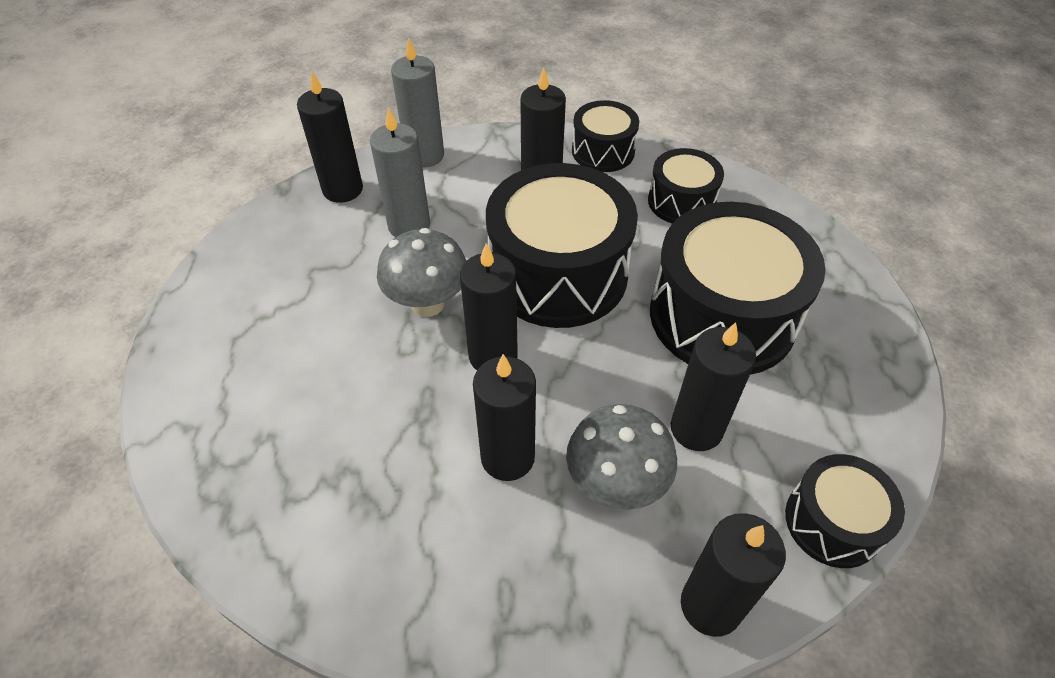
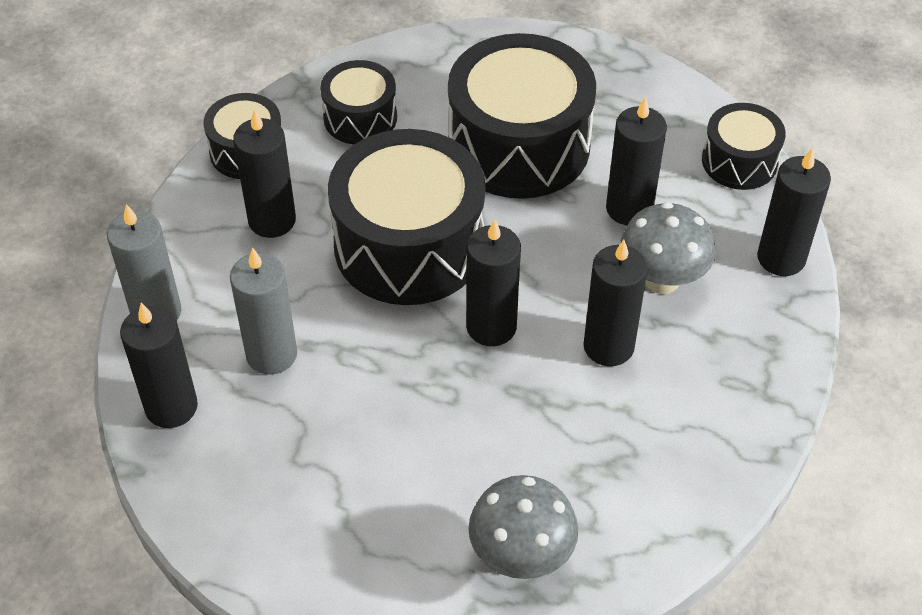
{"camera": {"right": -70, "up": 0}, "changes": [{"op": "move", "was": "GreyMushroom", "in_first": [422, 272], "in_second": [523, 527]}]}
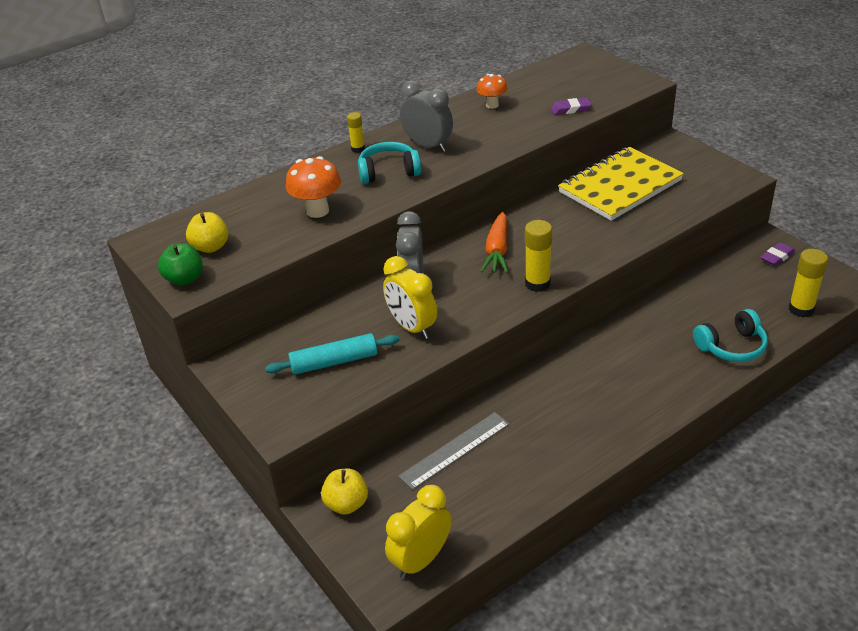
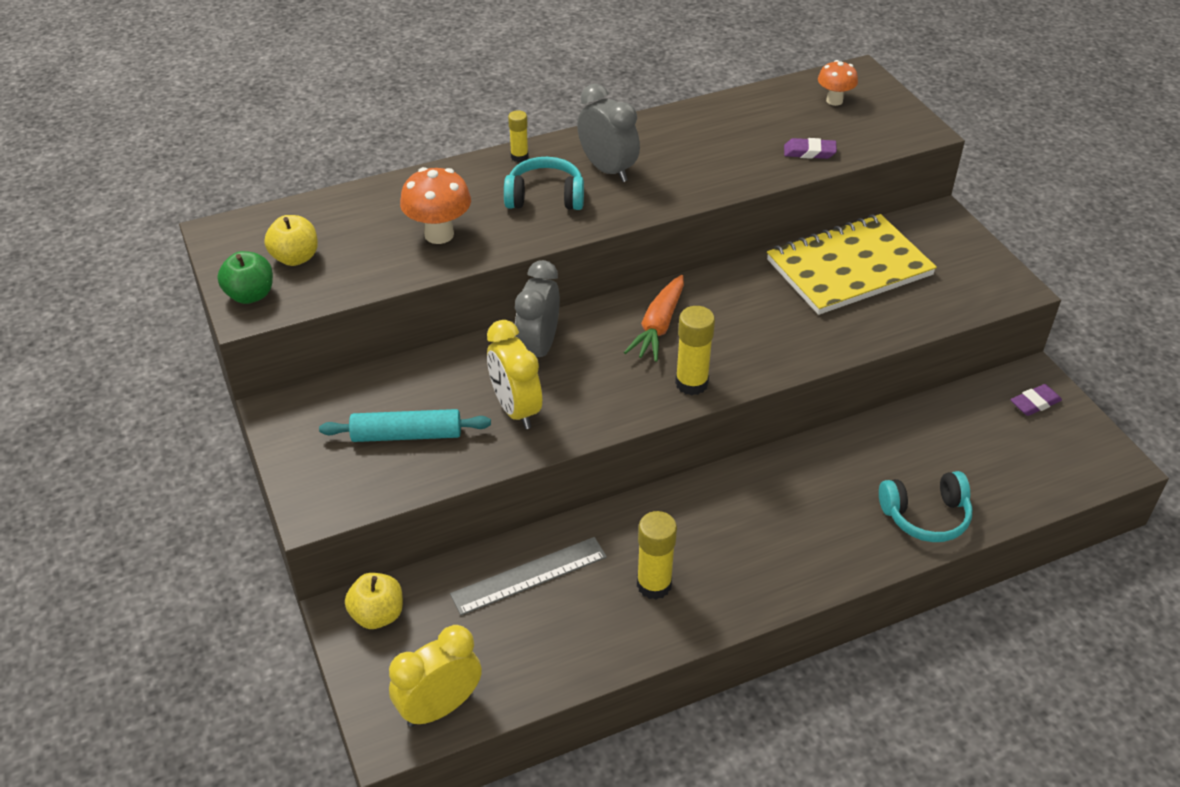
{"camera": {"right": 10, "up": 5}, "changes": [{"op": "move", "was": "YellowGlueStick", "in_first": [808, 283], "in_second": [657, 555]}, {"op": "move", "was": "OrangeMushroom", "in_first": [491, 91], "in_second": [838, 83]}]}
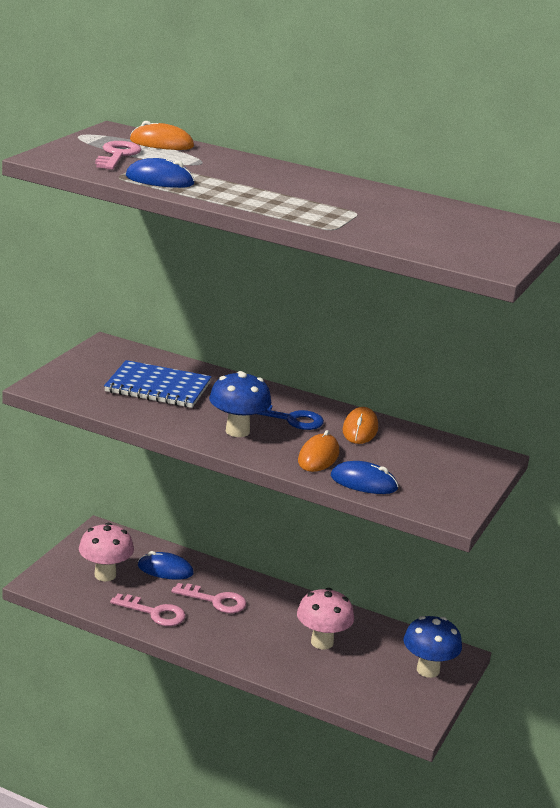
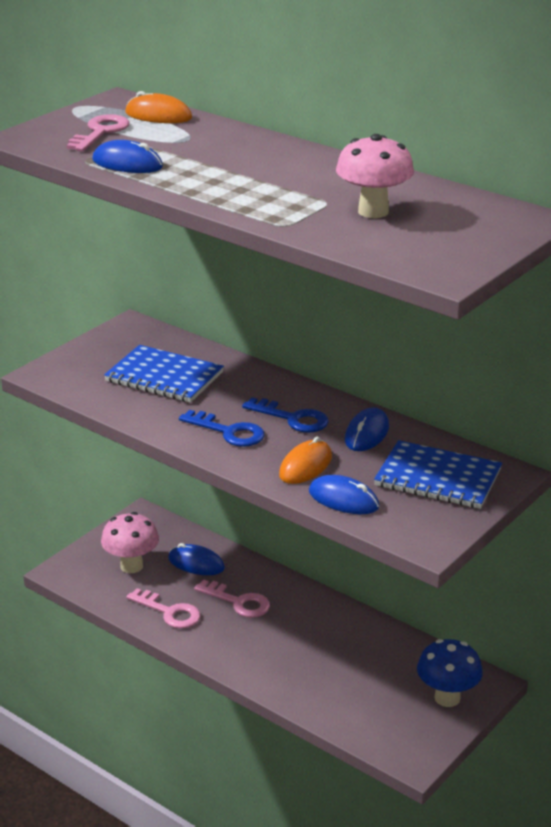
{"camera": {"right": 15, "up": 5}, "changes": [{"op": "replace", "was": "BlueMushroom", "now": "BlueKey", "in_first": [240, 404], "in_second": [222, 428]}, {"op": "move", "was": "PinkMushroom", "in_first": [325, 618], "in_second": [375, 176]}, {"op": "recolor", "was": "OrangeMouse", "now": "BlueMouse", "in_first": [360, 425], "in_second": [367, 429]}, {"op": "insert", "now": "BlueNotebook", "in_second": [438, 474]}]}
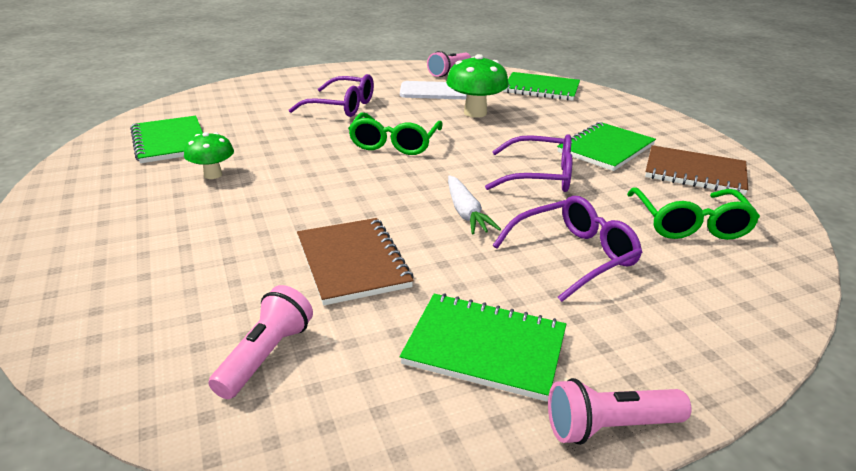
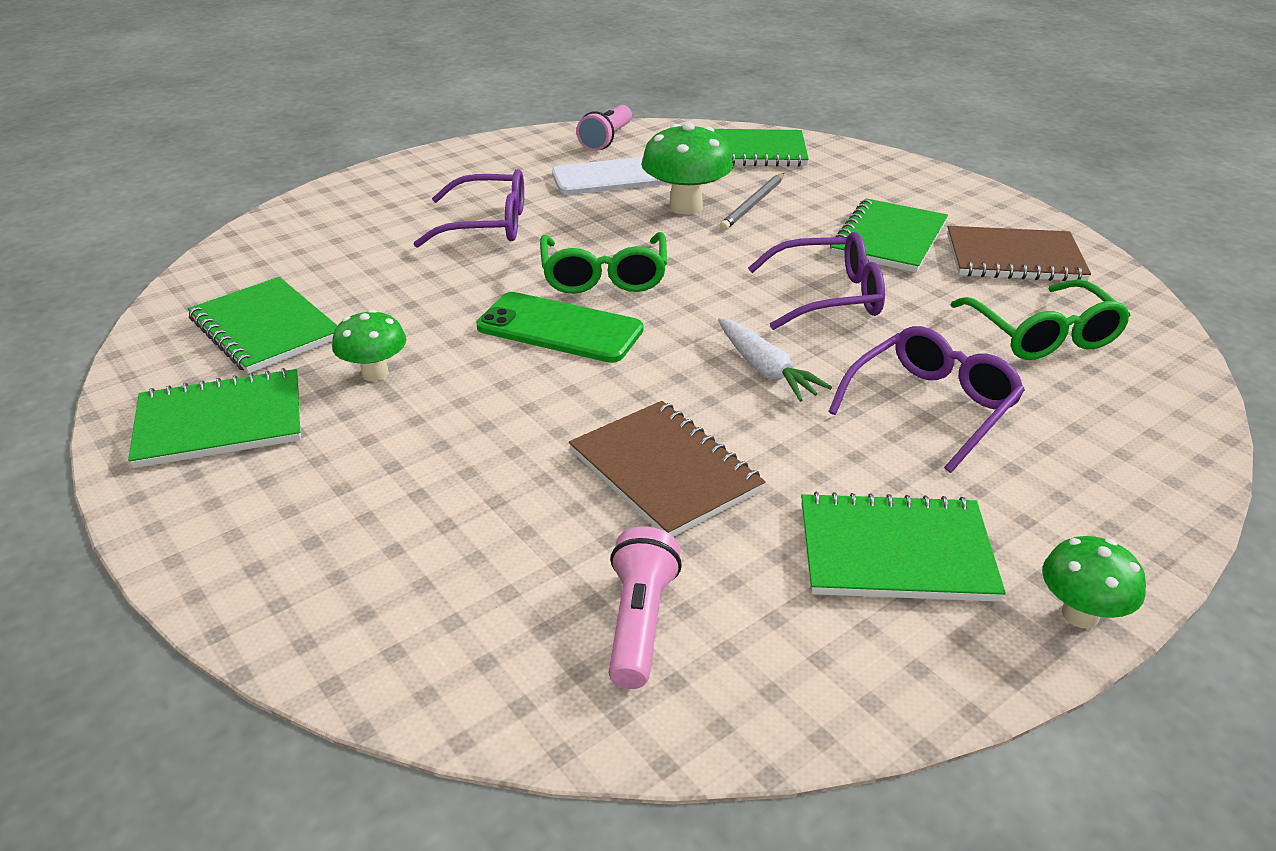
{"camera": {"right": -15, "up": 5}, "changes": [{"op": "insert", "now": "GreenNotebook", "in_second": [214, 418]}, {"op": "insert", "now": "GreenPhone", "in_second": [560, 327]}, {"op": "insert", "now": "GreyPencil", "in_second": [752, 201]}, {"op": "replace", "was": "PinkFlashlight", "now": "GreenMushroom", "in_first": [619, 411], "in_second": [1094, 582]}]}
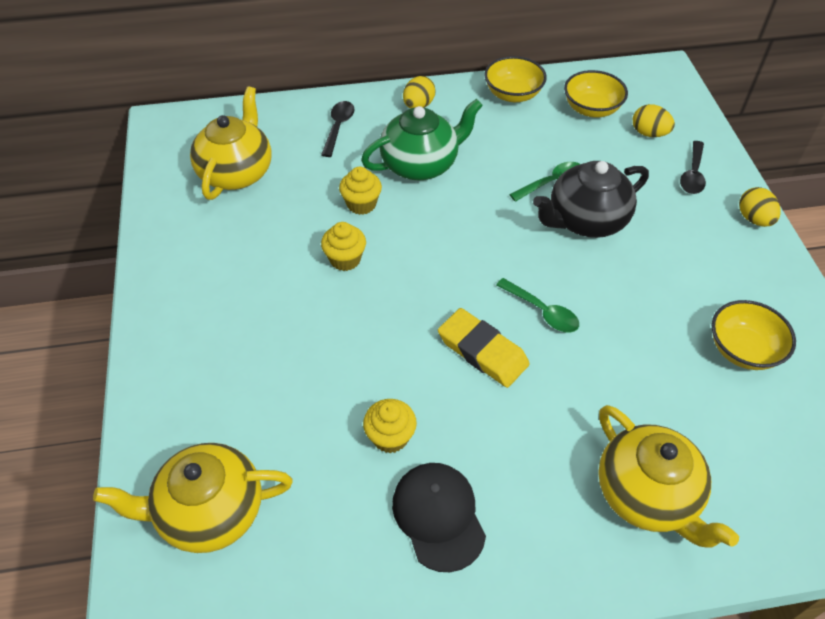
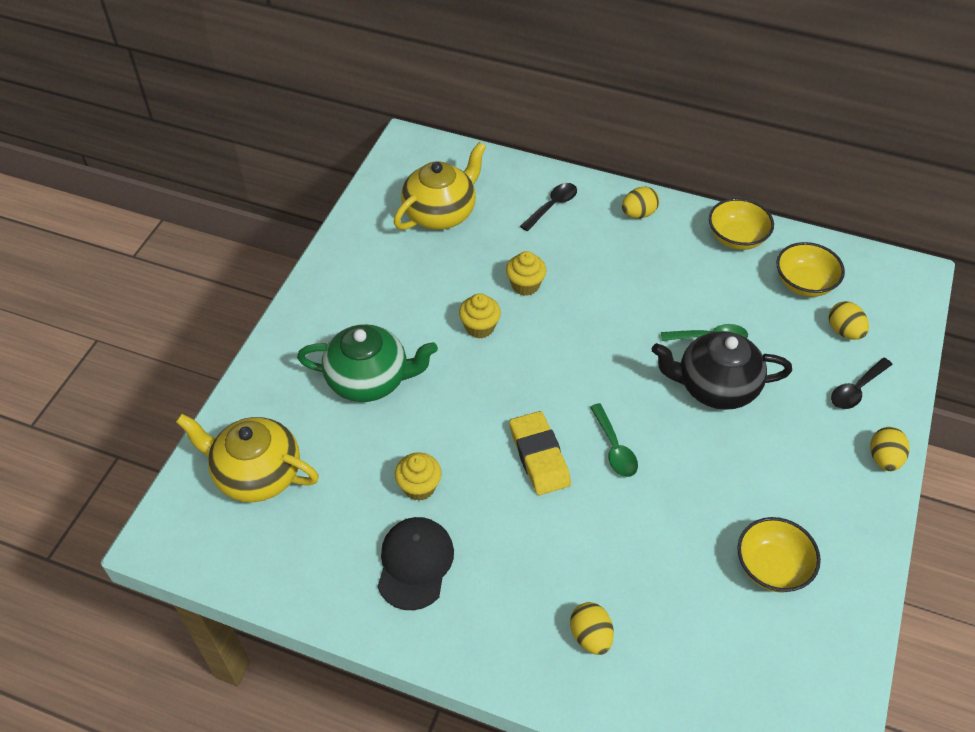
{"camera": {"right": 30, "up": 0}, "changes": [{"op": "move", "was": "GreenTeapot", "in_first": [422, 139], "in_second": [367, 363]}, {"op": "replace", "was": "YellowTeapot", "now": "YellowEgg", "in_first": [668, 476], "in_second": [592, 628]}]}
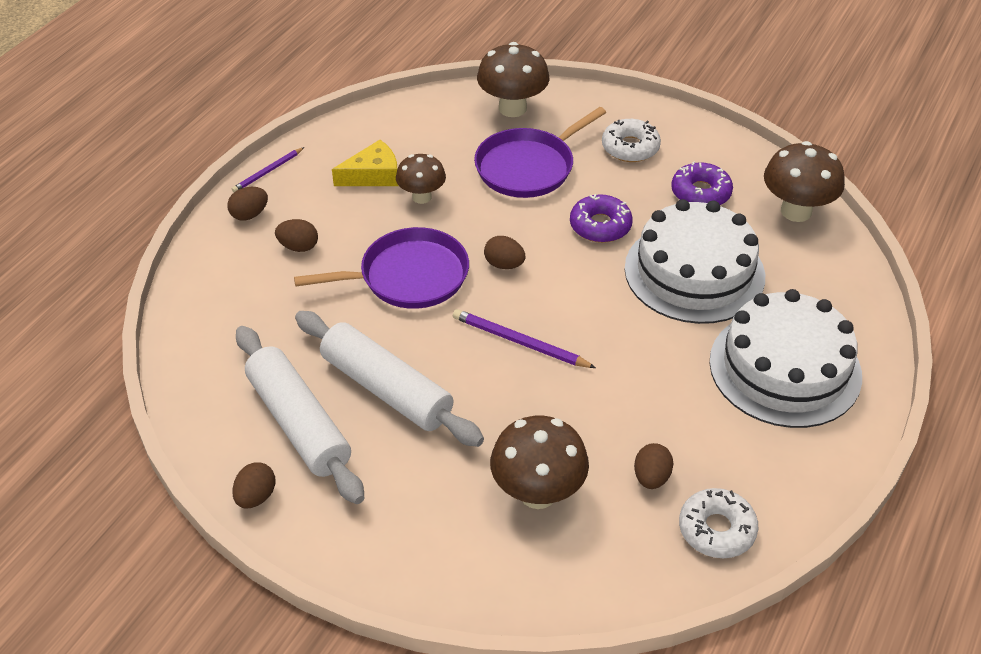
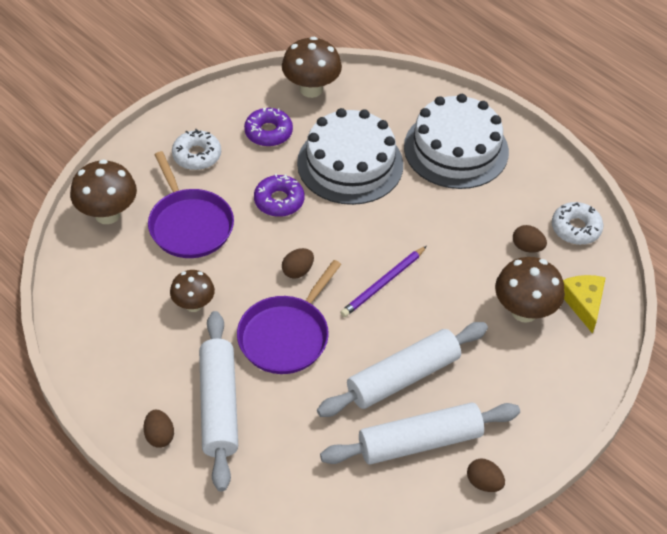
{"camera": {"right": -75, "up": 5}, "changes": [{"op": "replace", "was": "BrownEgg", "now": "WhiteRollingPin", "in_first": [296, 235], "in_second": [218, 401]}, {"op": "rotate", "was": "PurplePan", "in_first": [381, 268], "in_second": [289, 317], "clockwise": -150}, {"op": "move", "was": "YellowCheese", "in_first": [365, 163], "in_second": [584, 304]}, {"op": "delete", "was": "PurplePencil", "in_first": [268, 169]}]}
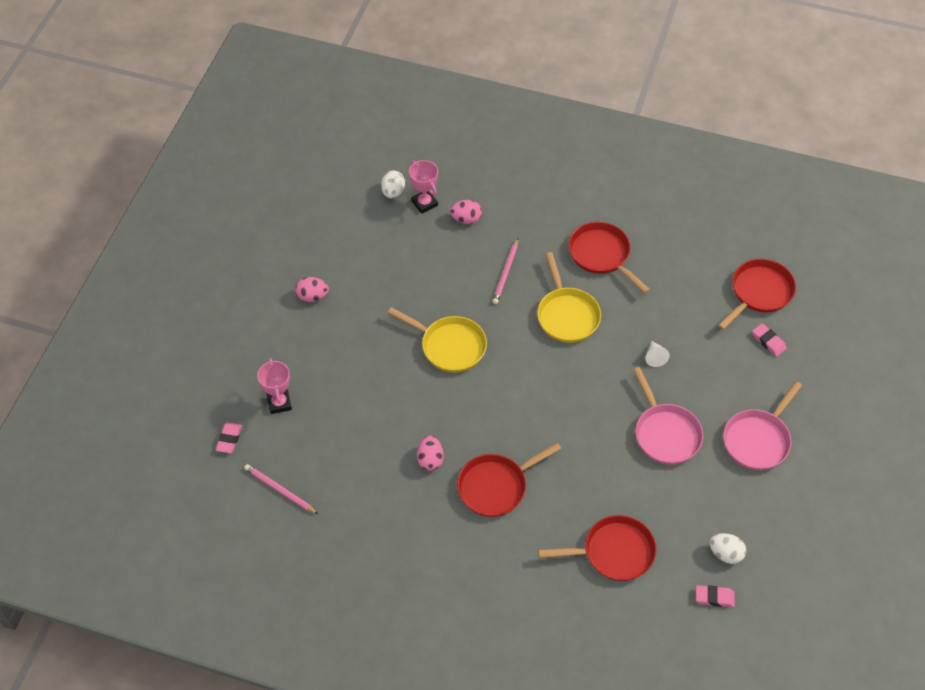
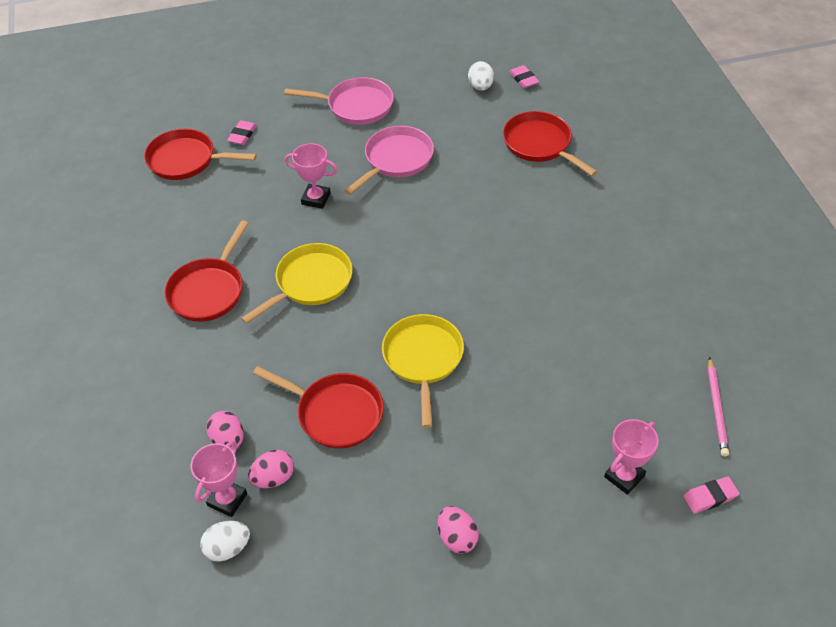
{"camera": {"right": -120, "up": -5}, "changes": [{"op": "move", "was": "PinkEgg", "in_first": [430, 453], "in_second": [271, 469]}, {"op": "move", "was": "RedPan", "in_first": [509, 480], "in_second": [318, 407]}, {"op": "replace", "was": "WhiteCone", "now": "PinkTrophy", "in_first": [657, 354], "in_second": [311, 176]}, {"op": "delete", "was": "PinkPencil", "in_first": [505, 271]}]}
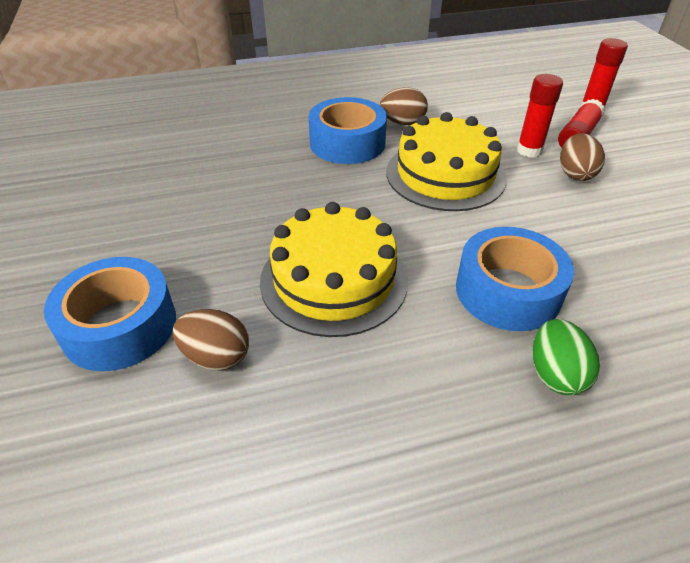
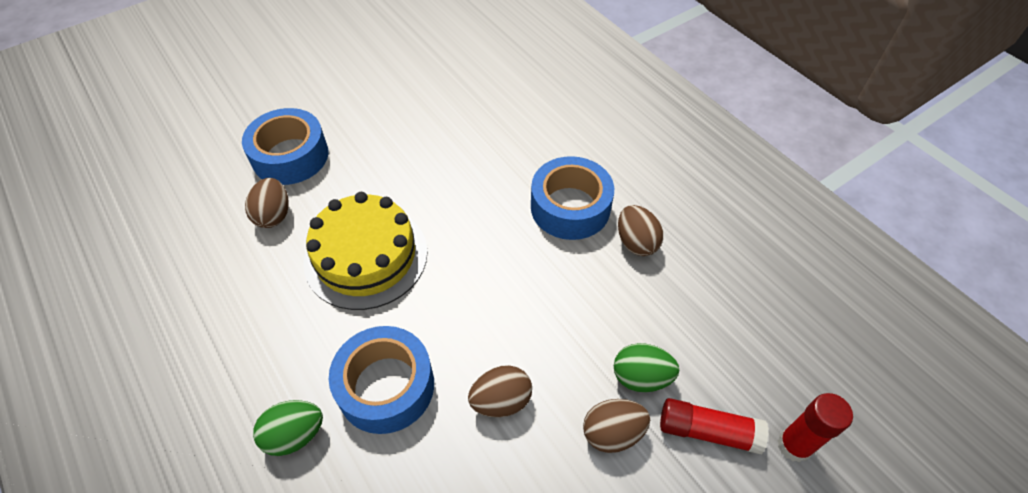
{"camera": {"right": 70, "up": 10}, "changes": [{"op": "insert", "now": "BrownEgg", "in_second": [500, 391]}, {"op": "replace", "was": "RedGlueStick", "now": "GreenEgg", "in_first": [540, 116], "in_second": [646, 367]}, {"op": "delete", "was": "YellowCake", "in_first": [446, 161]}]}
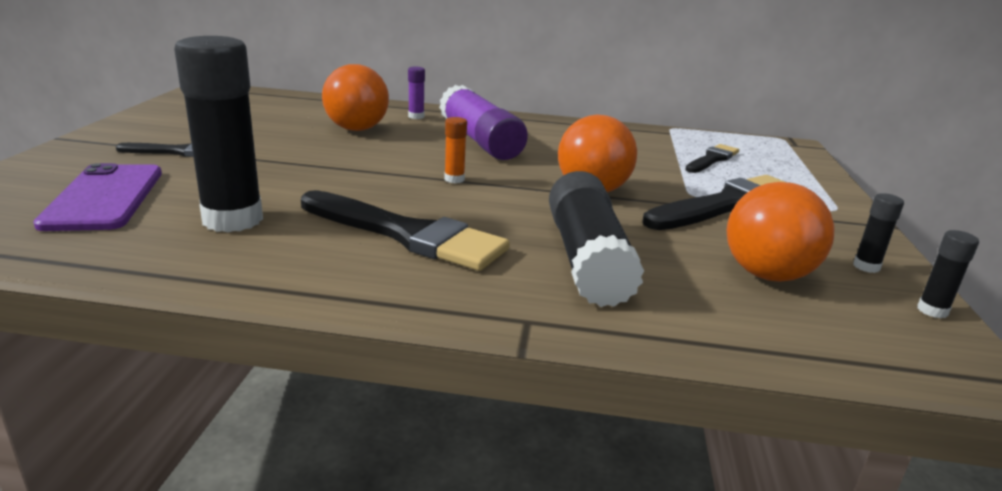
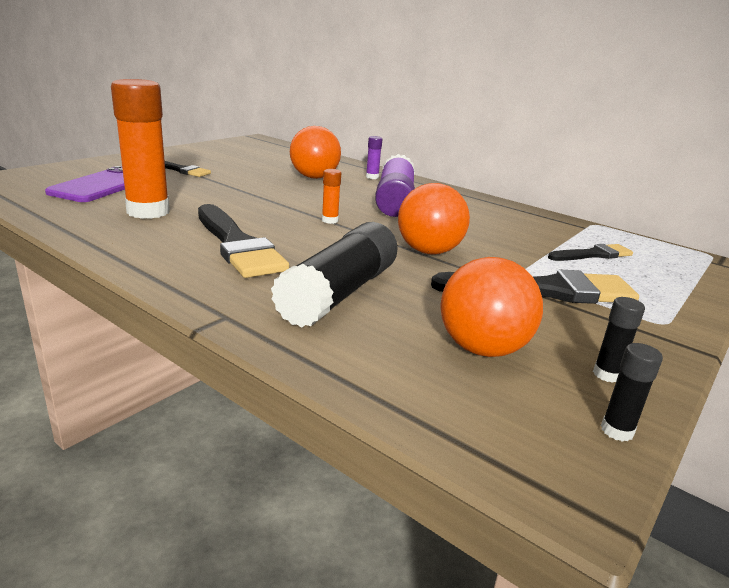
{"camera": {"right": 30, "up": 0}, "changes": [{"op": "recolor", "was": "BlackGlueStick", "now": "OrangeGlueStick", "in_first": [218, 134], "in_second": [140, 149]}]}
